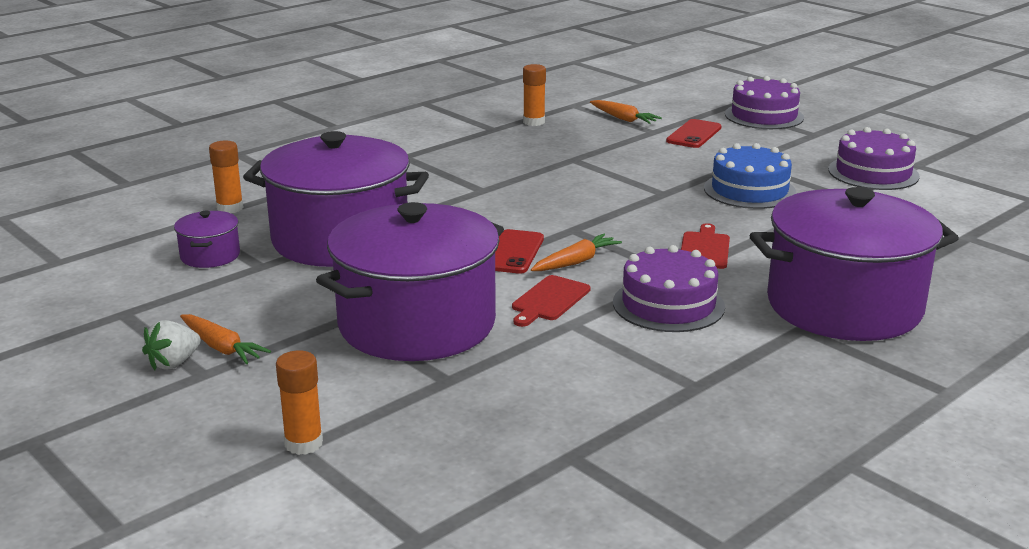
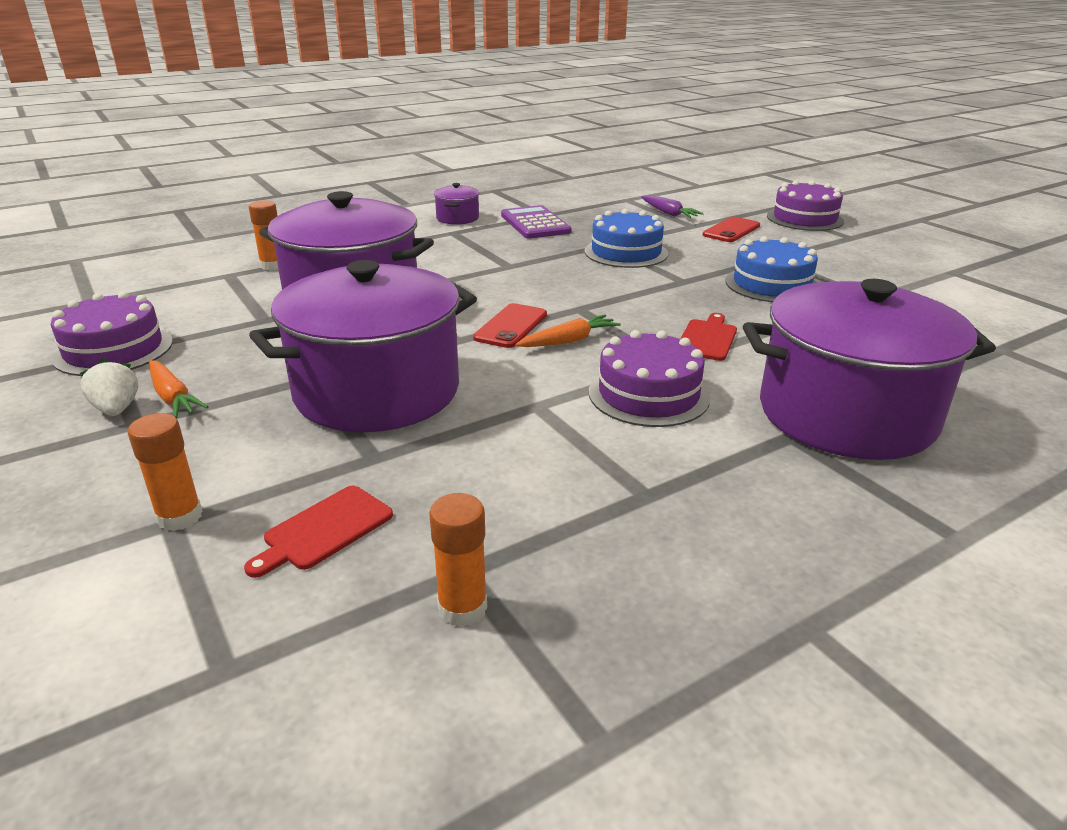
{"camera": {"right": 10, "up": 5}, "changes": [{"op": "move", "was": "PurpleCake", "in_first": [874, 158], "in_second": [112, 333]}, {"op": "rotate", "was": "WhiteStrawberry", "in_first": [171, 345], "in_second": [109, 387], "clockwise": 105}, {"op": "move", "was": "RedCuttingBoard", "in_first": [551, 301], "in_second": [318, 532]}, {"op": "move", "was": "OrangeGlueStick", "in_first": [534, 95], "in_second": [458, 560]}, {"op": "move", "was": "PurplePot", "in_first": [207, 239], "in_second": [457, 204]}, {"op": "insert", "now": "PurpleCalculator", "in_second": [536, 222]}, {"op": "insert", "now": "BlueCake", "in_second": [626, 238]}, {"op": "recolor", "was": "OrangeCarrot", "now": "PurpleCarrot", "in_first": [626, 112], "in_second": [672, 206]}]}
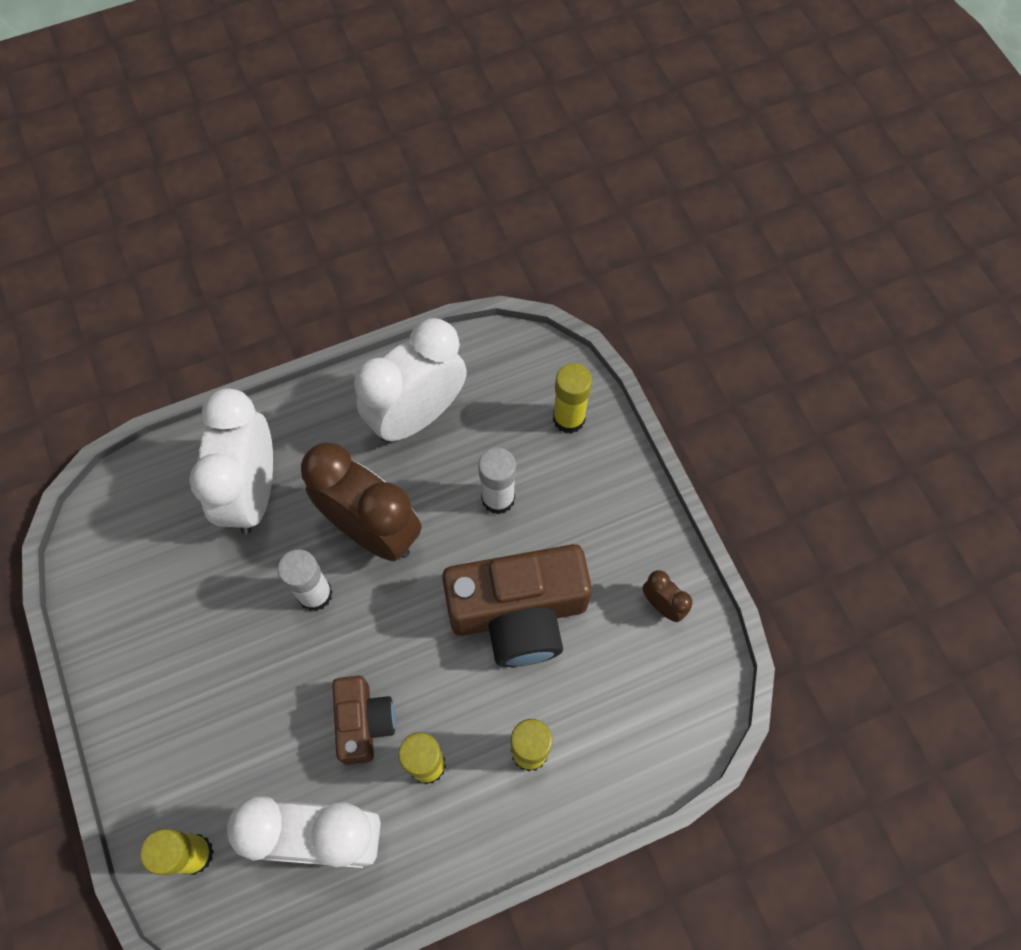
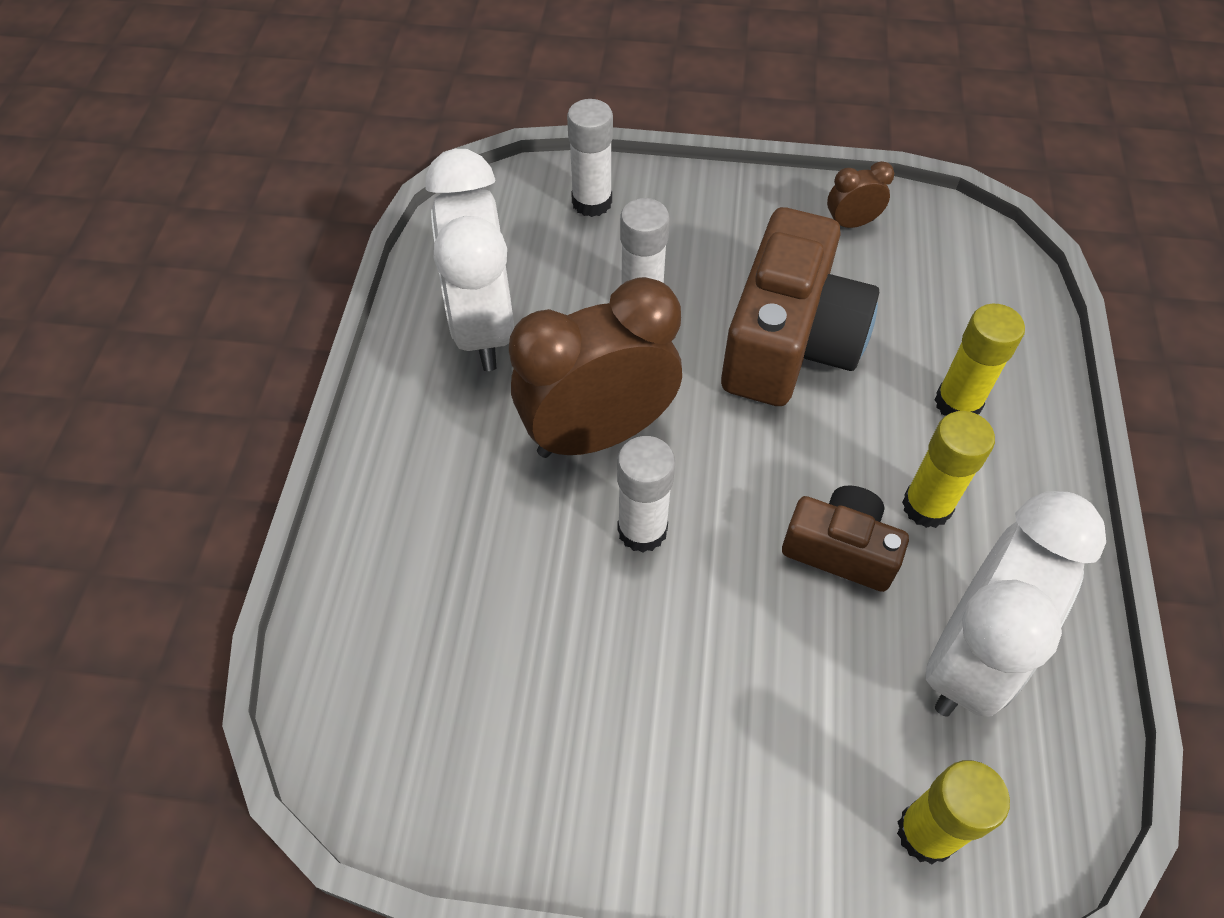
{"camera": {"right": -60, "up": -10}, "changes": [{"op": "recolor", "was": "YellowGlueStick", "now": "WhiteGlueStick", "in_first": [572, 398], "in_second": [590, 158]}, {"op": "delete", "was": "WhiteClock", "in_first": [231, 461]}]}
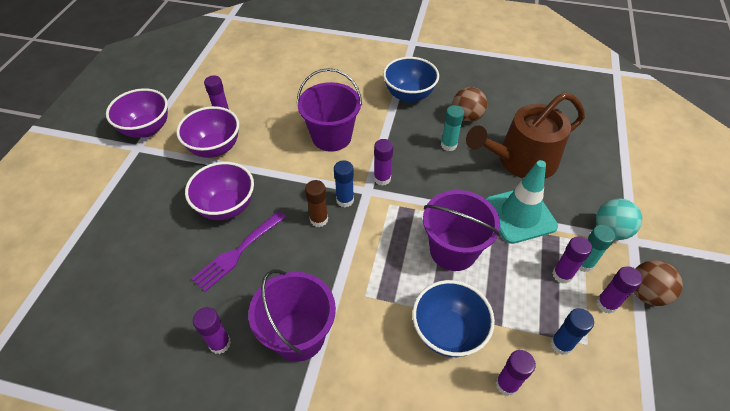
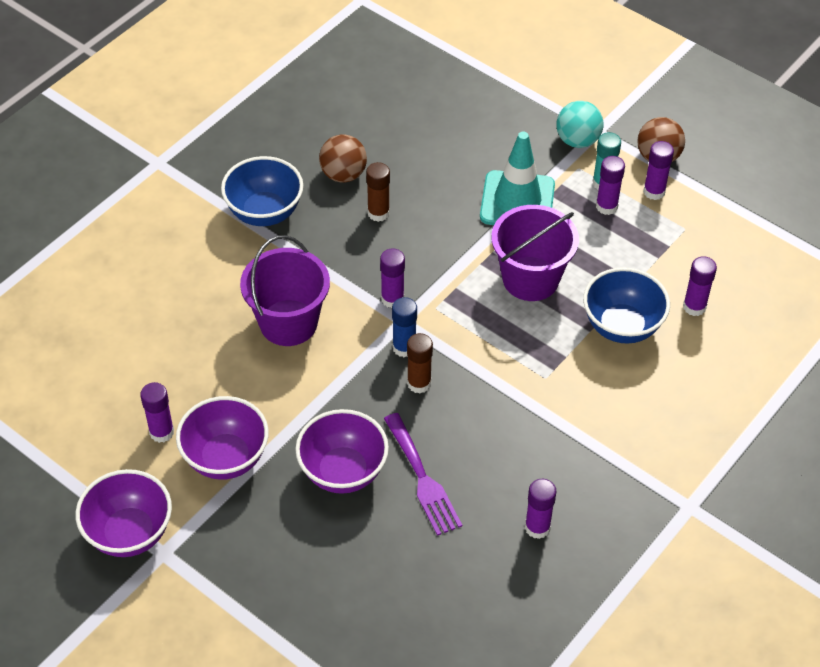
{"camera": {"right": -65, "up": 0}, "changes": [{"op": "recolor", "was": "TurquoiseGlueStick", "now": "BrownGlueStick", "in_first": [452, 128], "in_second": [378, 192]}, {"op": "delete", "was": "PurpleBucket", "in_first": [292, 315]}, {"op": "delete", "was": "BrownWateringCan", "in_first": [525, 135]}, {"op": "delete", "was": "BlueGlueStick", "in_first": [572, 331]}]}
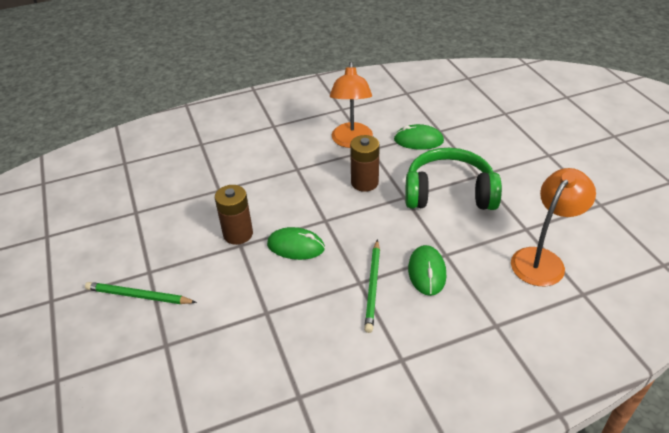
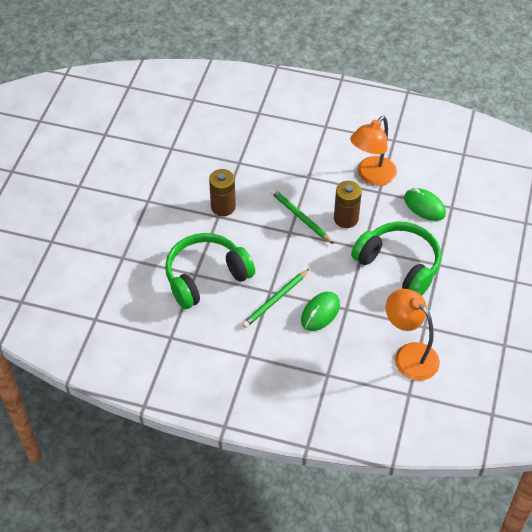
{"camera": {"right": 35, "up": 10}, "changes": [{"op": "insert", "now": "GreenHeadphones", "in_second": [210, 271]}, {"op": "move", "was": "GreenPencil", "in_first": [141, 293], "in_second": [302, 216]}, {"op": "rotate", "was": "OrangeLamp", "in_first": [553, 227], "in_second": [413, 335], "clockwise": -120}, {"op": "delete", "was": "GreenMouse", "in_first": [296, 243]}]}
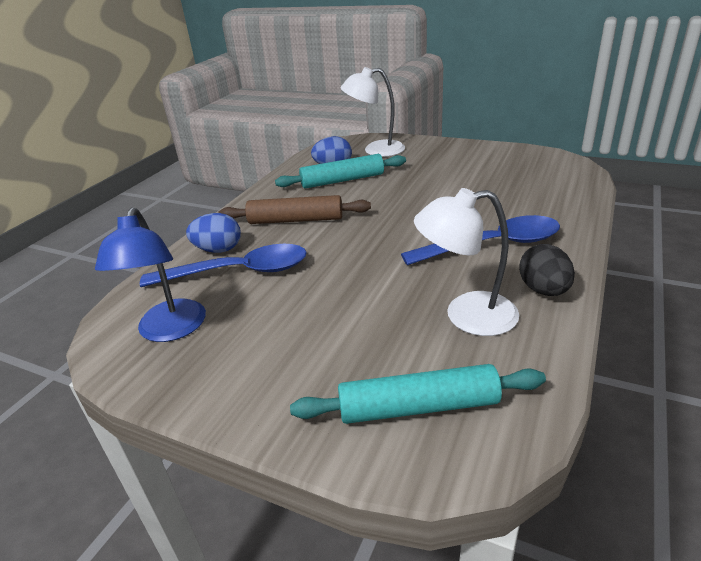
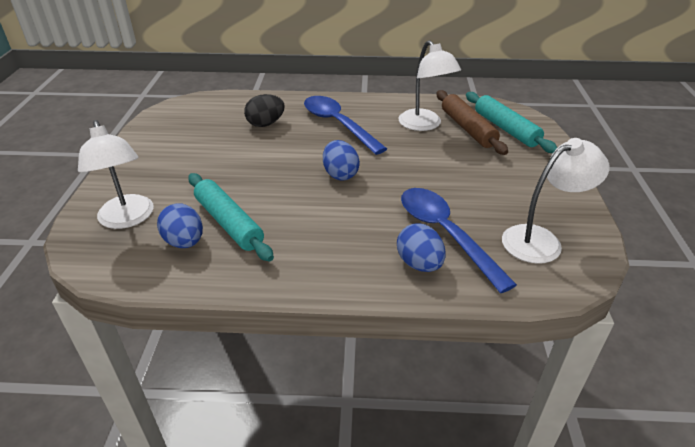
{"camera": {"right": -115, "up": 5}, "changes": [{"op": "move", "was": "BlackEgg", "in_first": [547, 270], "in_second": [264, 110]}, {"op": "insert", "now": "BlueEgg", "in_second": [341, 160]}, {"op": "move", "was": "BrownRollingPin", "in_first": [295, 209], "in_second": [472, 122]}, {"op": "recolor", "was": "BlueLamp", "now": "WhiteLamp", "in_first": [150, 274], "in_second": [555, 201]}]}
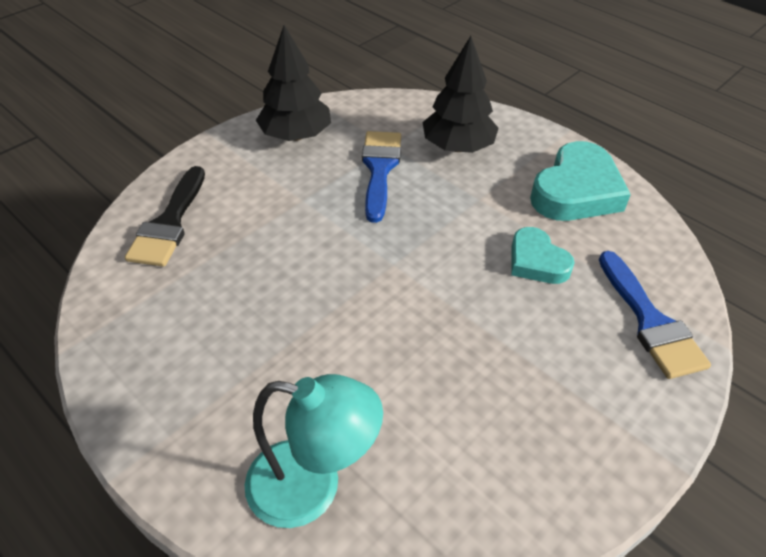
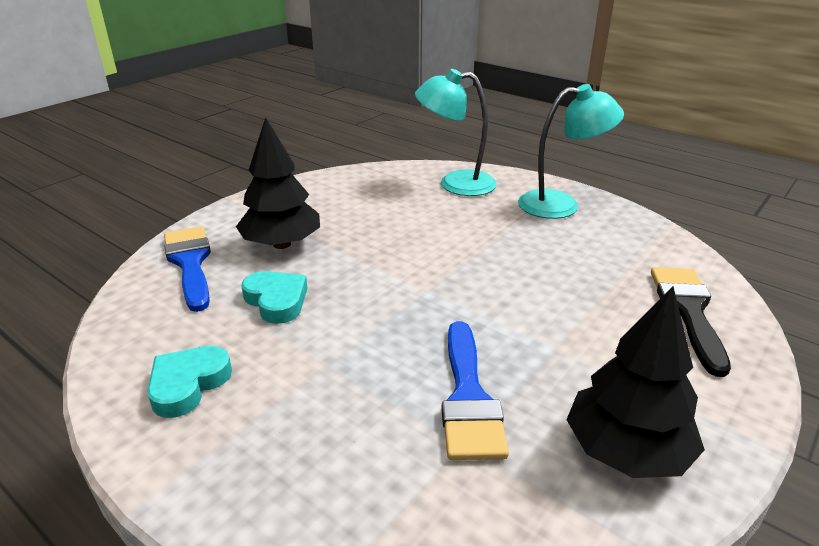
{"camera": {"right": 175, "up": -15}, "changes": [{"op": "resize", "was": "TurquoiseHeart", "in_first": [580, 181], "in_second": [189, 382], "ratio": 0.6}, {"op": "move", "was": "BlackTree", "in_first": [460, 94], "in_second": [278, 183]}, {"op": "insert", "now": "TurquoiseLamp", "in_second": [571, 151]}]}
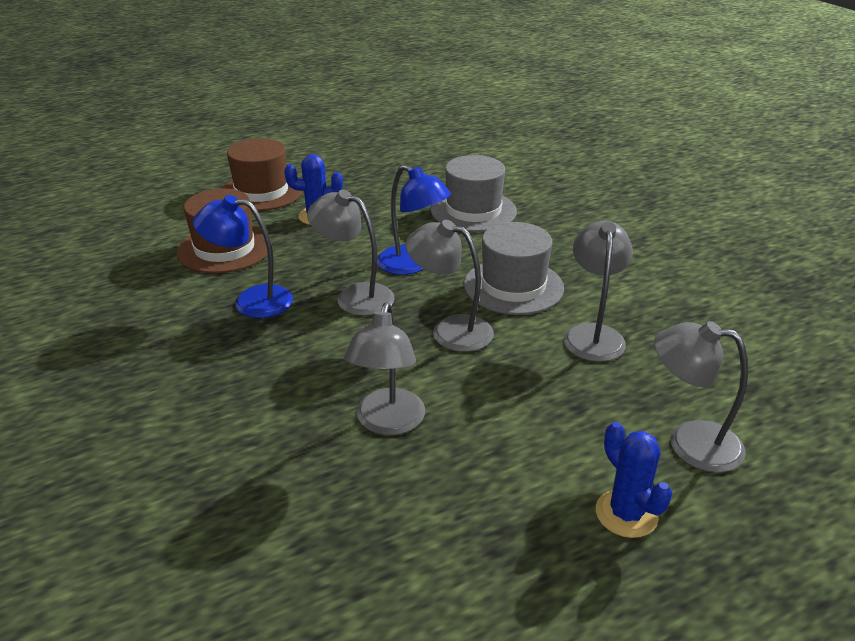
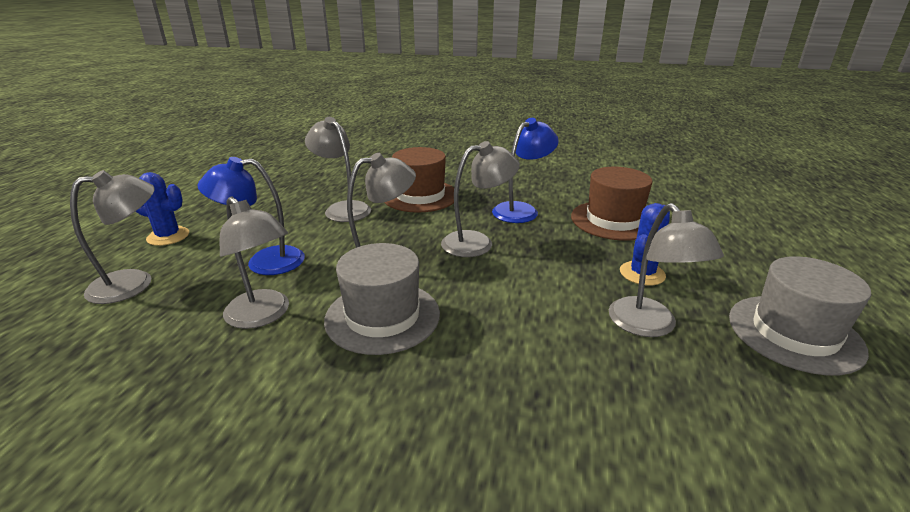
{"camera": {"right": 130, "up": -5}, "changes": [{"op": "move", "was": "BlueLamp", "in_first": [414, 220], "in_second": [251, 216]}, {"op": "move", "was": "BrownHat", "in_first": [262, 174], "in_second": [419, 180]}, {"op": "insert", "now": "GreyLamp", "in_second": [666, 270]}, {"op": "move", "was": "GreyHat", "in_first": [474, 193], "in_second": [800, 315]}]}
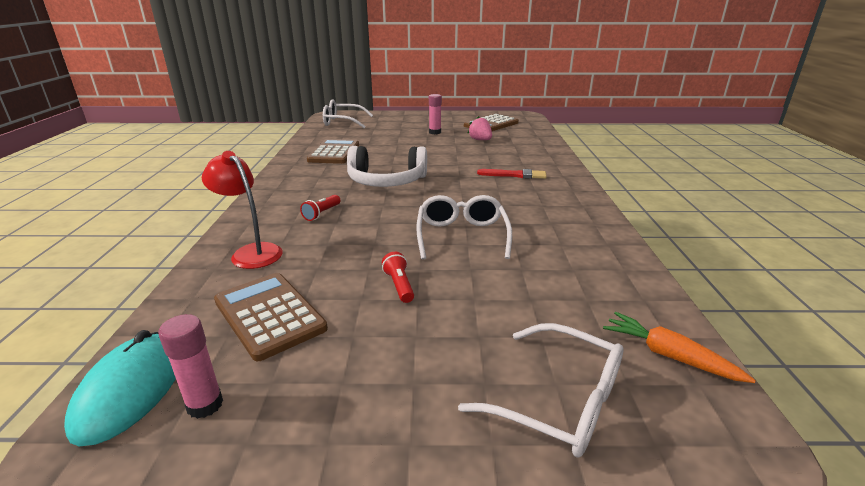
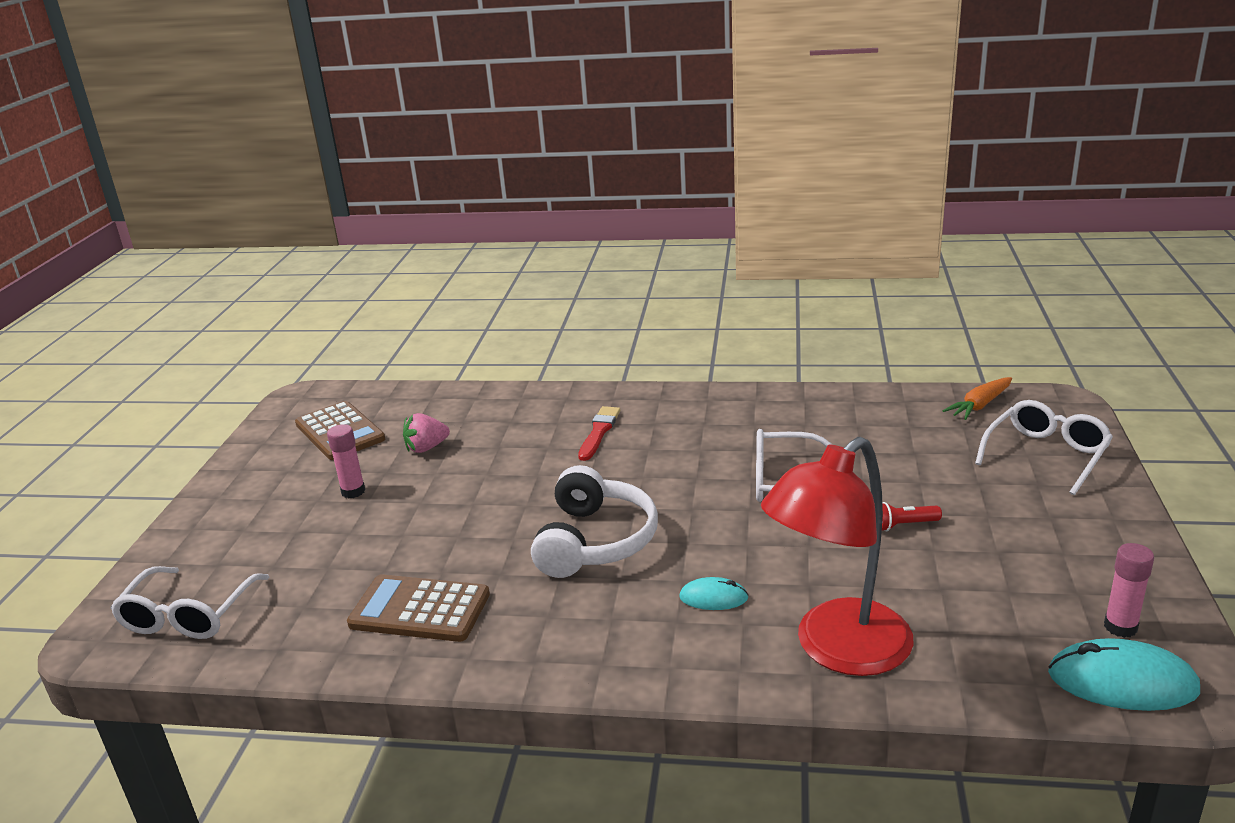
{"camera": {"right": -80, "up": 0}, "changes": [{"op": "replace", "was": "RedFlashlight", "now": "TurquoiseMouse", "in_first": [320, 208], "in_second": [713, 593]}, {"op": "resize", "was": "RedLamp", "in_first": [242, 210], "in_second": [837, 556], "ratio": 1.65}, {"op": "delete", "was": "BrownCalculator", "in_first": [271, 317]}]}
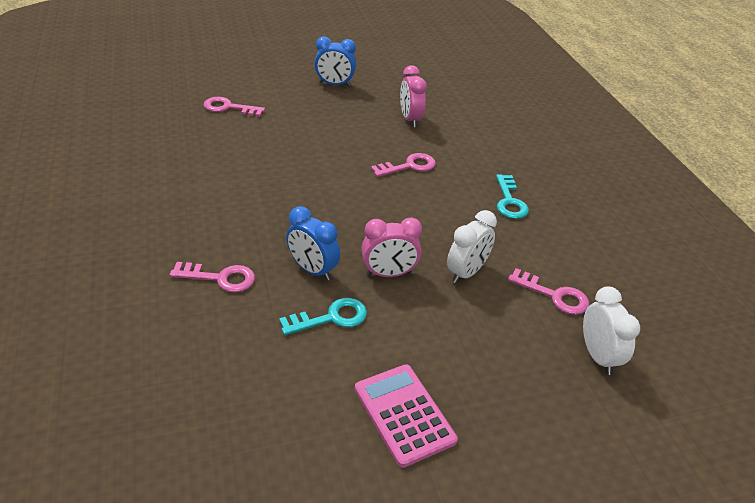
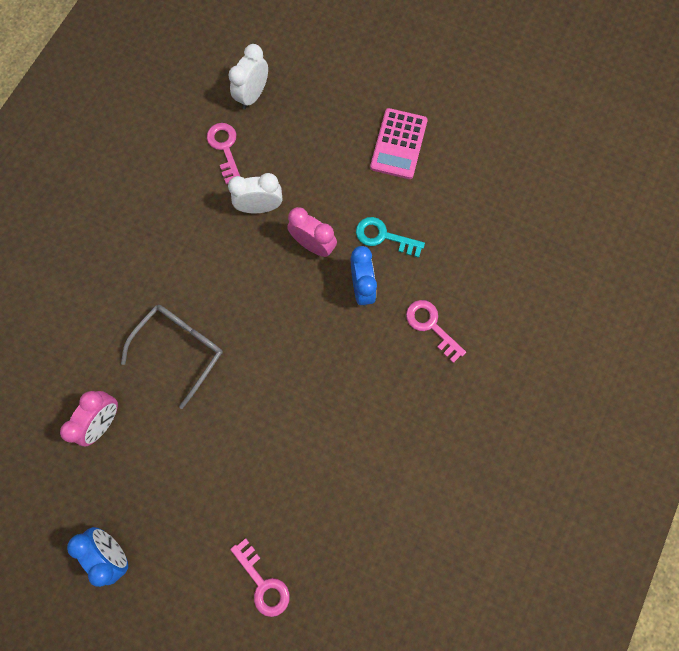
{"camera": {"right": -135, "up": 35}, "changes": [{"op": "replace", "was": "PinkKey", "now": "GreyGlasses", "in_first": [403, 165], "in_second": [172, 357]}, {"op": "delete", "was": "TurquoiseKey", "in_first": [512, 196]}]}
